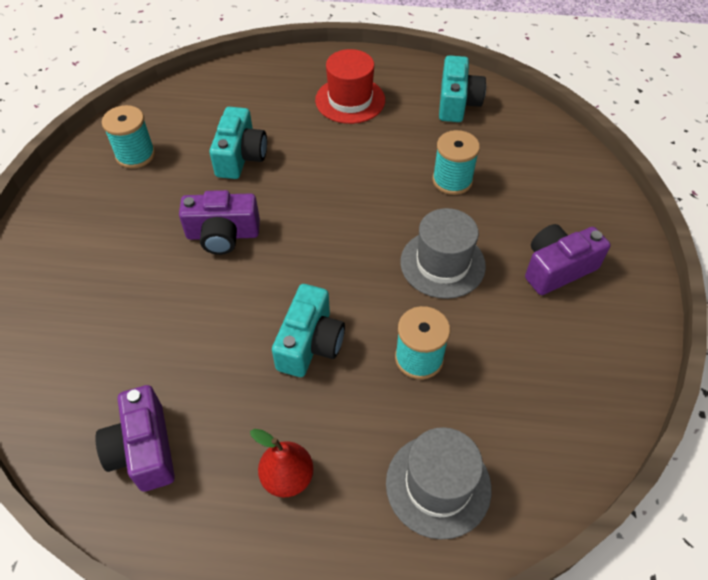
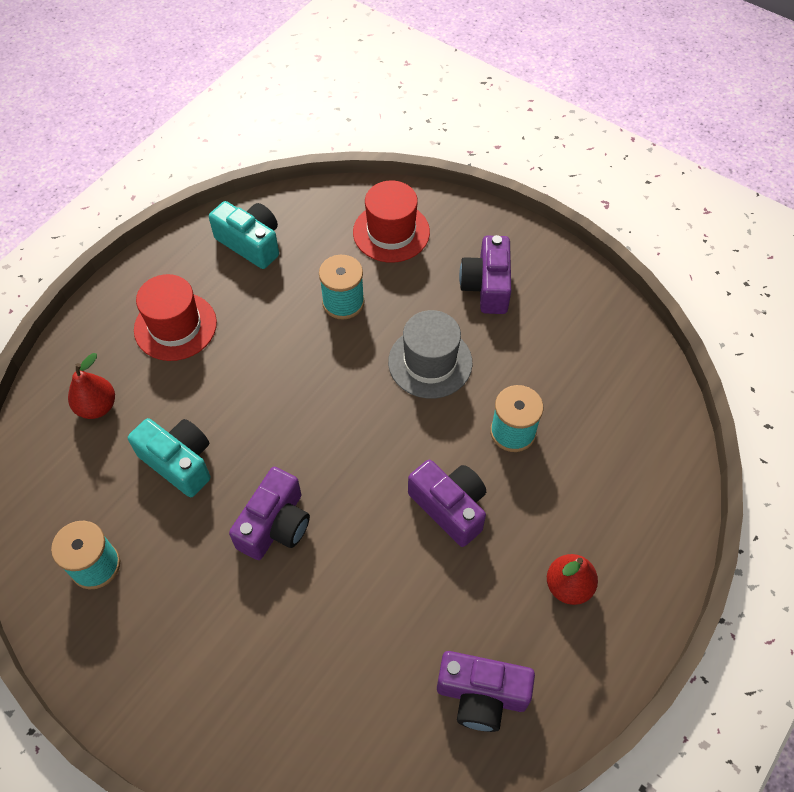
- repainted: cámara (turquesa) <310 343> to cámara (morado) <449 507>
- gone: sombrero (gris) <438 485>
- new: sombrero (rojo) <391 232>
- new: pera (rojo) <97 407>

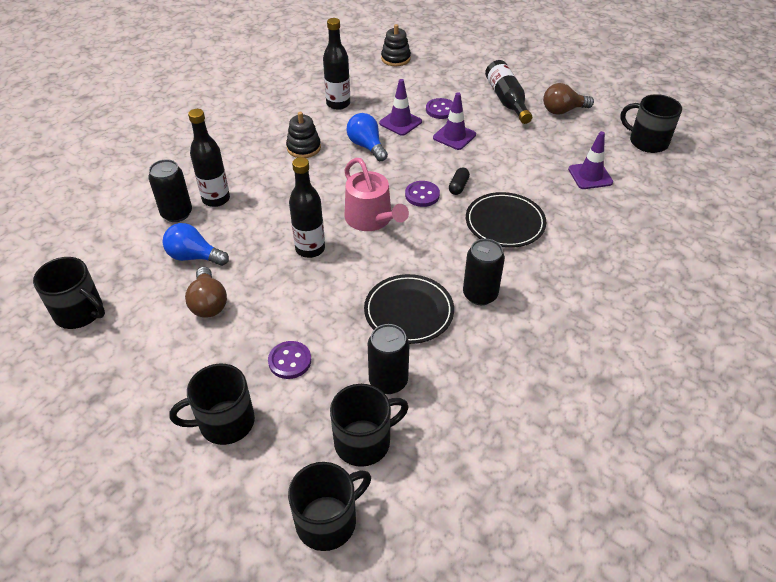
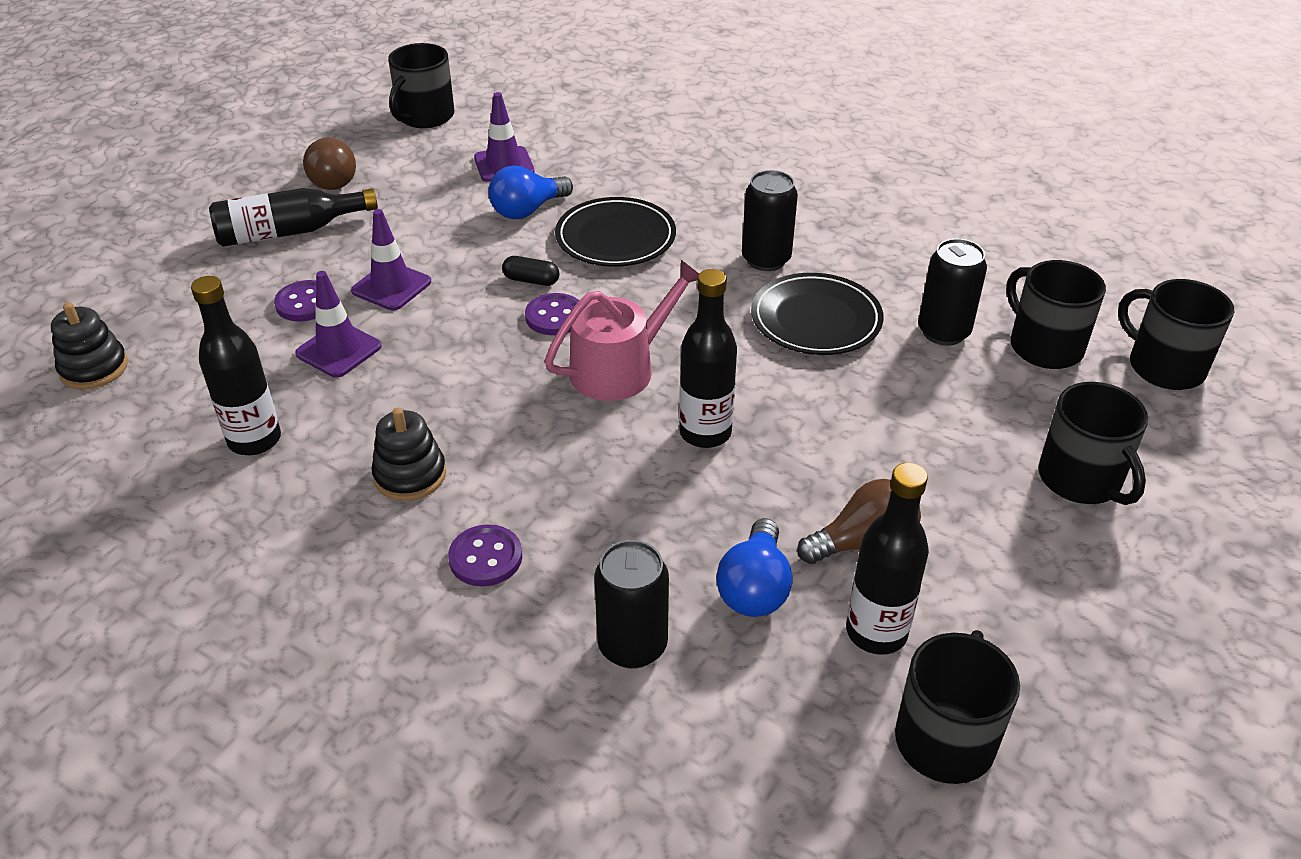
- shifted: botella (negro) <216 199> to <876 632>
- shifted: bombilla (azul) <366 146> to <527 210>
- shifted: botón (morado) <290 361> to <485 558>

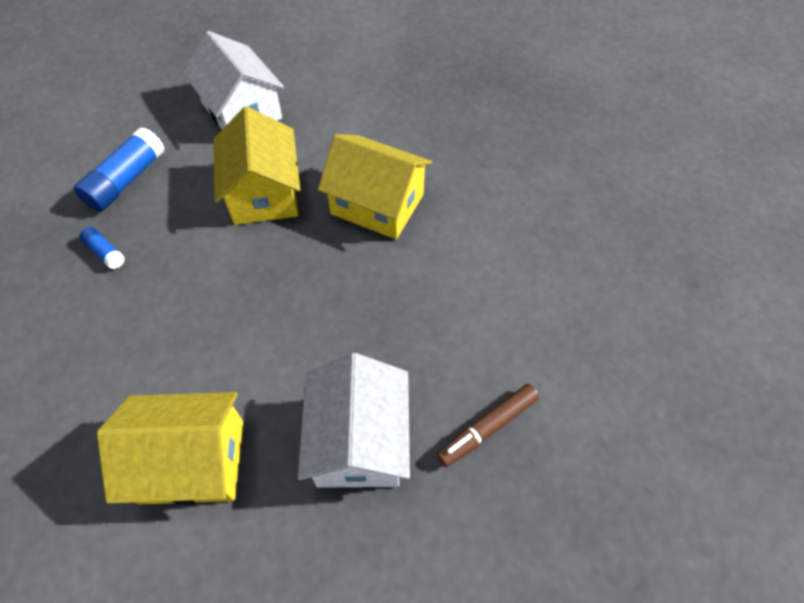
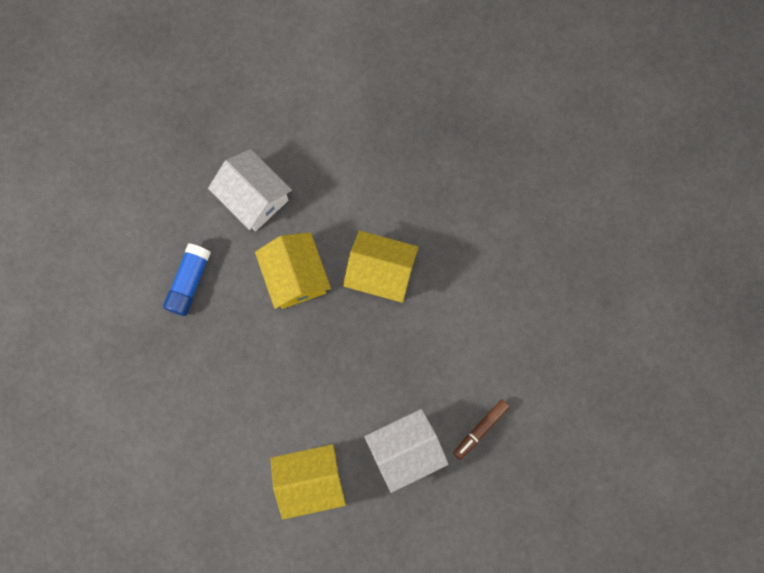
- gone: barra de pegamento (azul) <105 252>
- rotated: casa (blanco) <359 440> = <405 451> 75 degrees clockwise

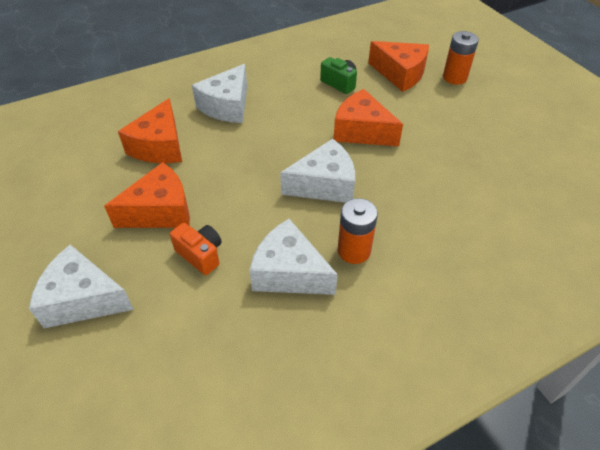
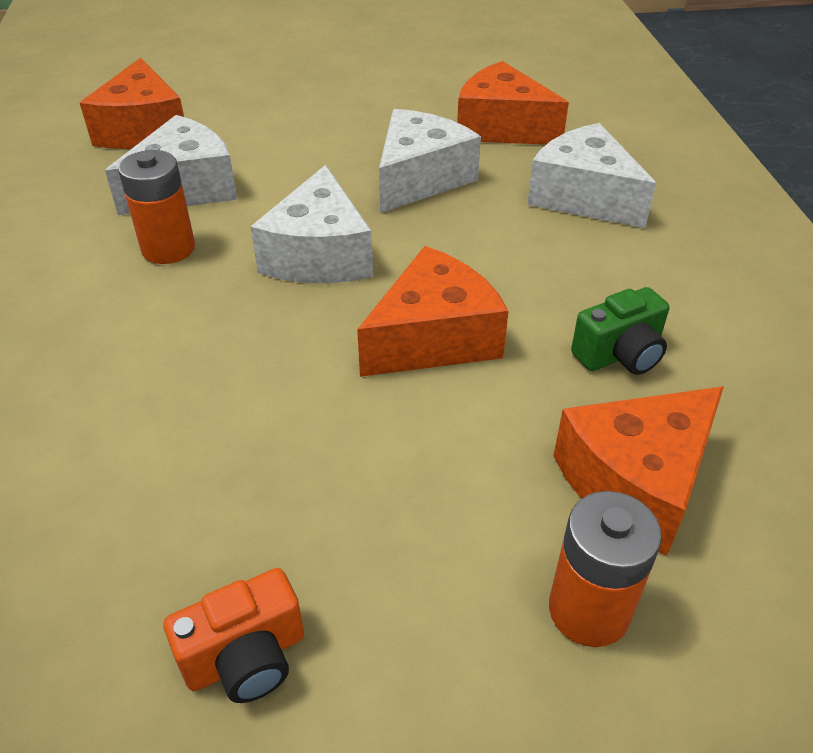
- shifted: queso (naranja) <160 211> to <144 129>
- shifted: cámara (naranja) <200 255> to <246 657>
- shifted: queso (blanco) <83 299> to <419 178>

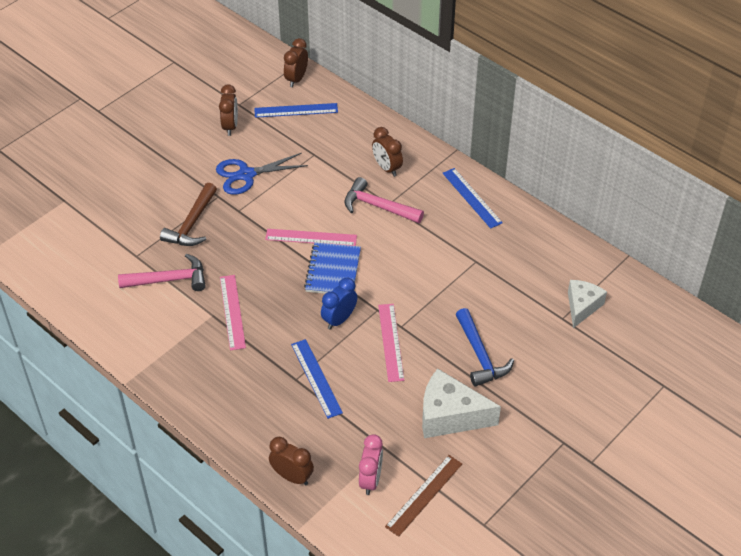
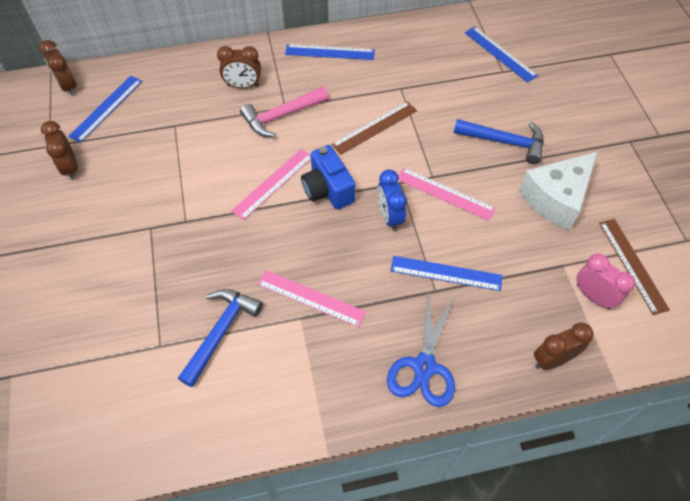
- rotated: despertador (marrón) <230 126> = <70 168> 150 degrees counterclockwise
- shifted: tijeras (azul) <246 175> to <424 366>
- gone: martillo (marrón) <192 224>
- swapped: cuaderno (azul) <333 271> to cámara (azul) <328 189>
- repainted: martillo (rosa) <169 280> to martillo (azul) <221 332>
- swapped: queso (blanco) <582 306> to regla (azul) <500 54>
- new: regla (marrón) <374 127>

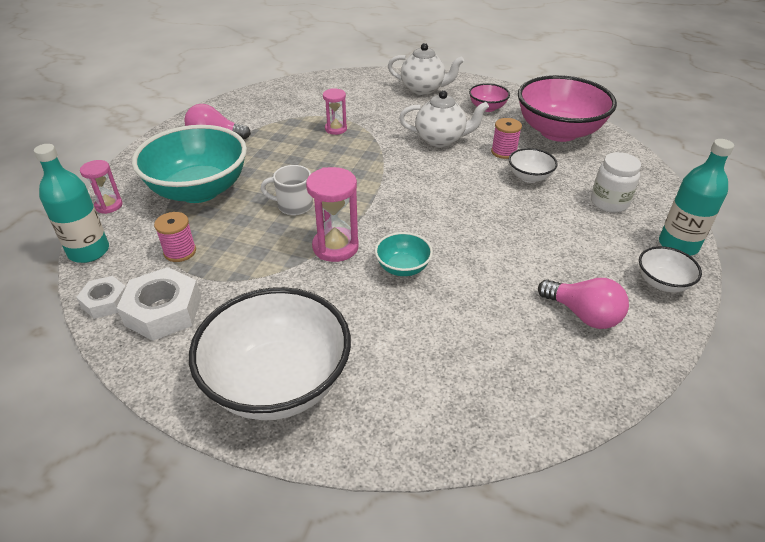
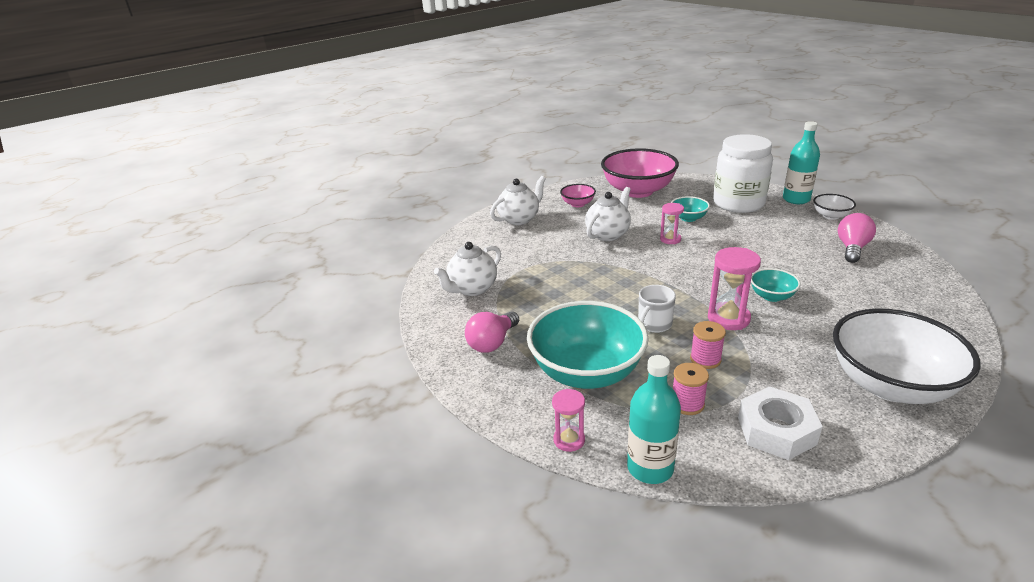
- shifted: reloj de arena (rosa) <336 129> to <670 239>
- shifted: carrete (rosa) <504 152> to <705 359>
- repainted: cuenco (blanco) <529 177> to cuenco (turquesa) <688 218>
- scaled: tarro (blanco) <609 202> = <738 203> x1.81
- gone: tuerca (blanco) <105 302>
- rotated: bombilla (rosa) <583 314> = <852 248> 45 degrees counterclockwise
- new: tetera (blanco) <472 289>

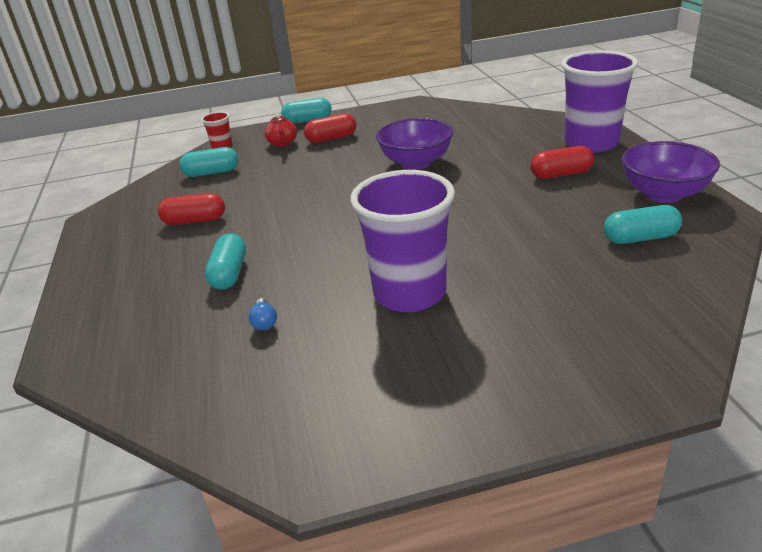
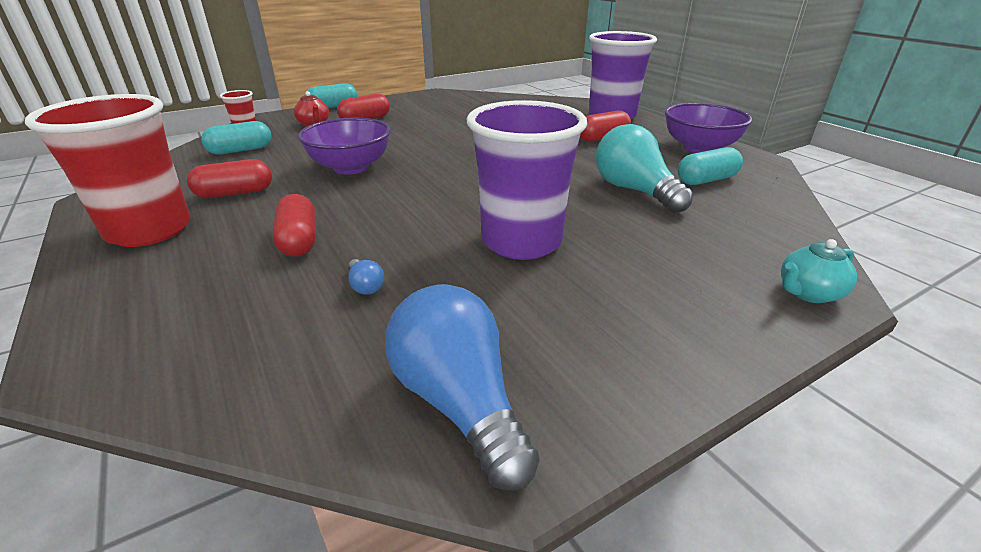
- shifted: cuenco (morado) <416 163> to <351 167>
- repainted: cápsula (turquesa) <229 273> to cápsula (rojo) <299 240>
- new: vaso (rojo) <149 230>
- new: bombilla (turquesa) <634 190>
- new: tetera (turquesa) <807 293>
- new: bombilla (azul) <459 402>

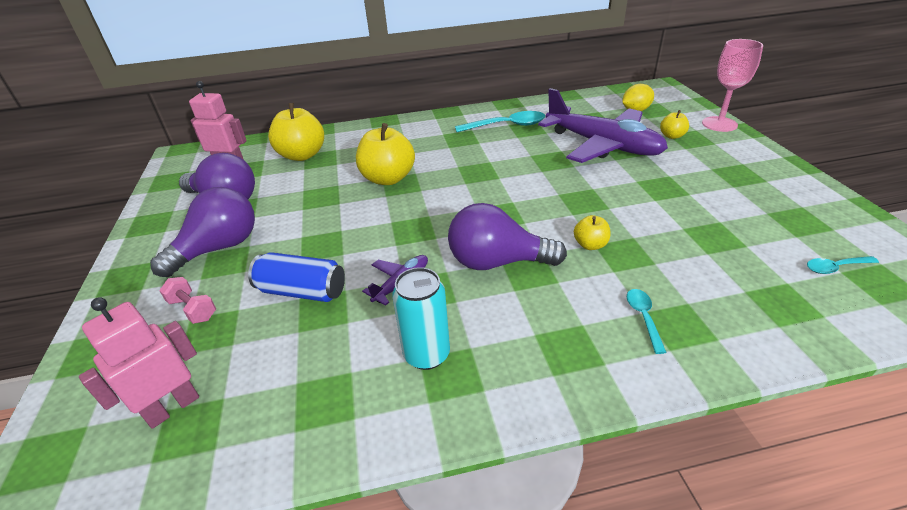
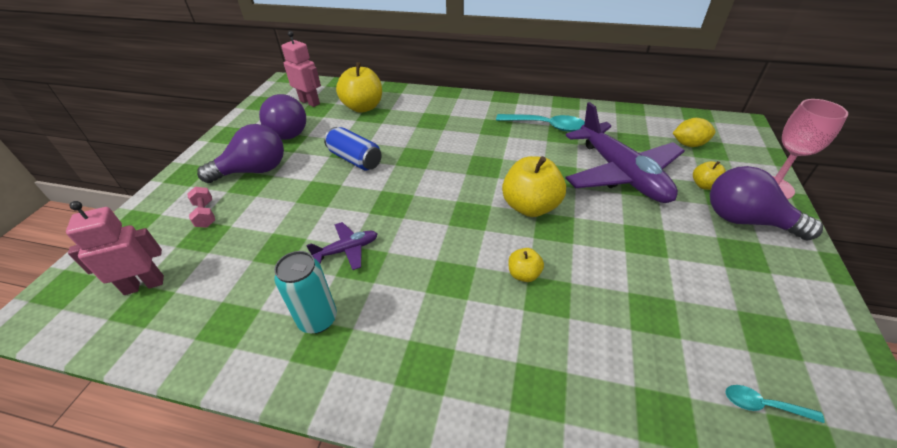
- shifted: manzana (amarillo) <388 178> to <530 207>
- shifted: bombilla (morado) <497 262> to <745 220>
- shifted: lata (azul) <302 291> to <355 159>
- gone: cuchara (turquesa) <643 317>

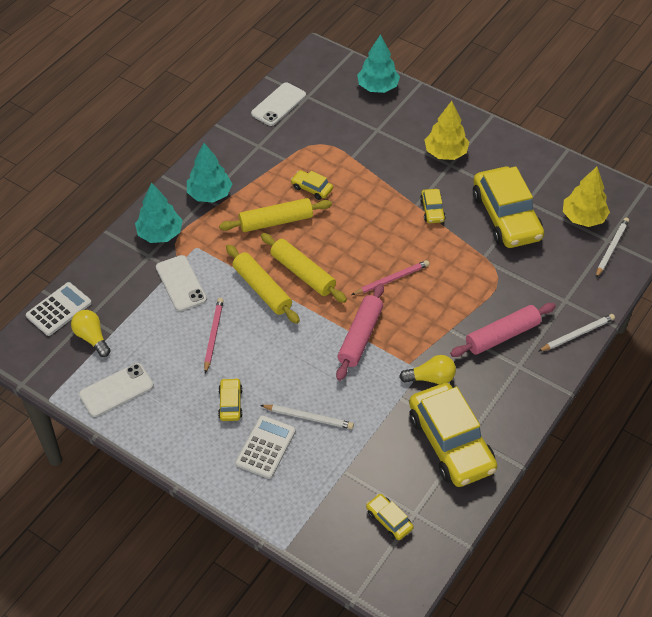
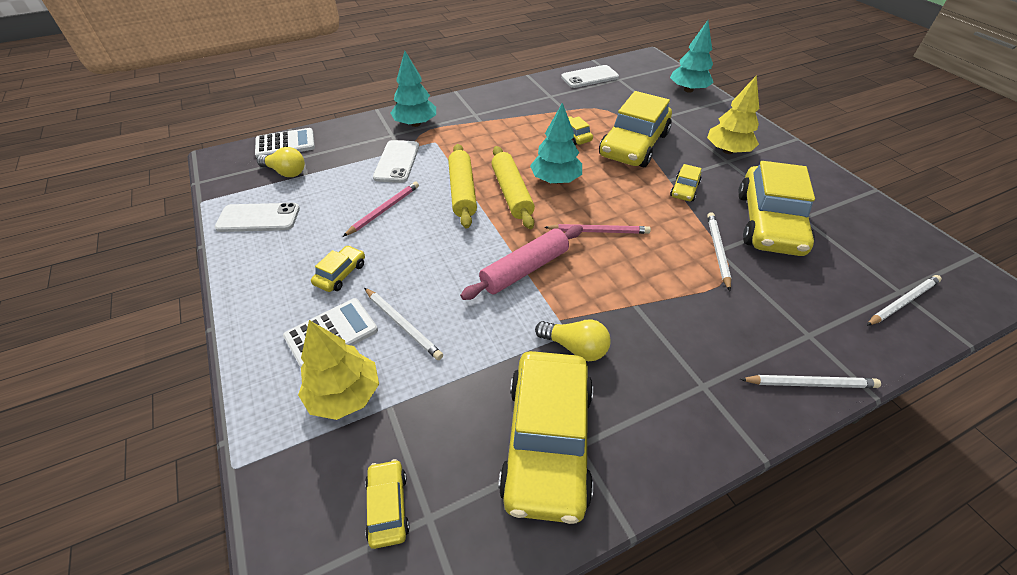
- shifted: árbol (turquesa) <210 194> to <555 180>
- shifted: árbol (amarillo) <583 218> to <345 395>
- gone: rodillo (amarillo) <276 221>
- gone: rodillo (rosa) <502 335>
- rotated: bombilla (amarillo) <92 338> = <286 172> 120 degrees clockwise
- new: coche (amarillo) <634 145>
- new: lápiz (blanco) <717 251>

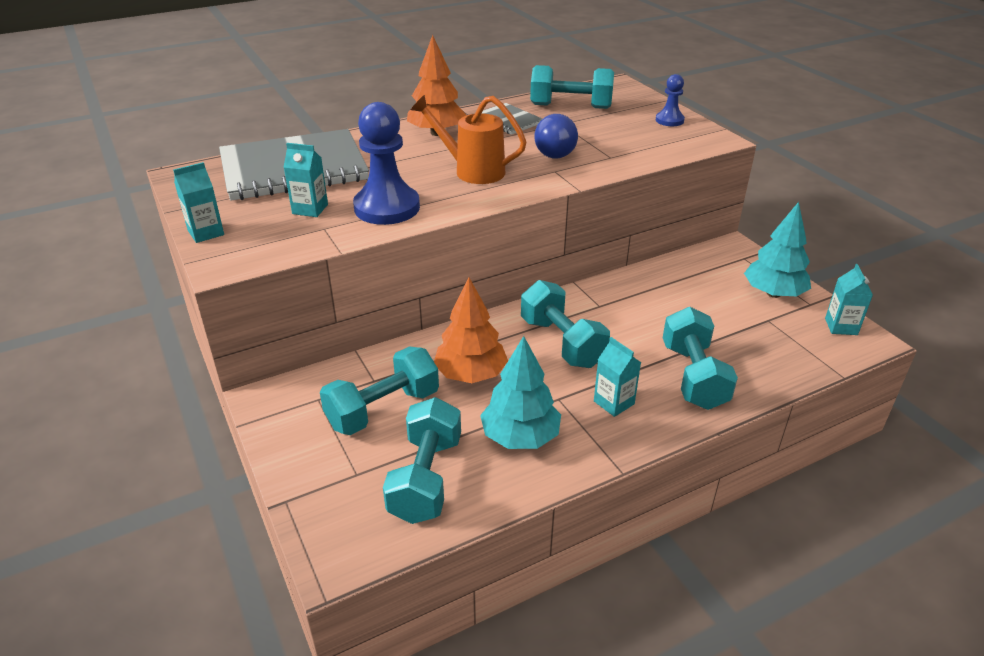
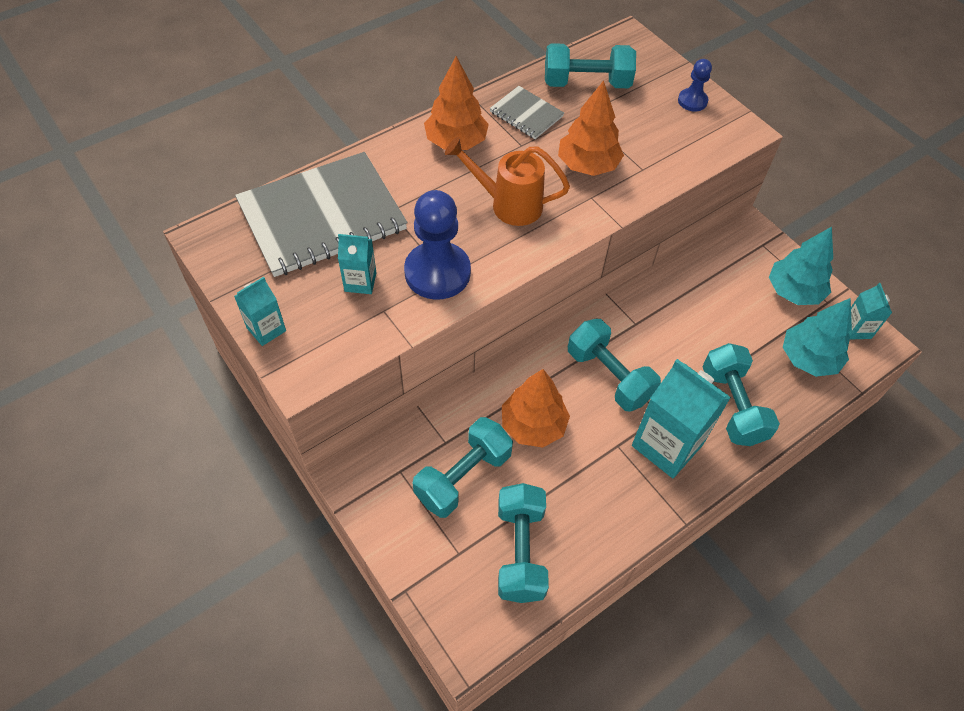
- swapped: bombilla (azul) <557 152> to árbol (naranja) <588 165>
- shifted: árbol (turquesa) <520 437> to <808 359>
- scaled: cartón de leche (turquesa) <614 402> = <667 445> x1.98

